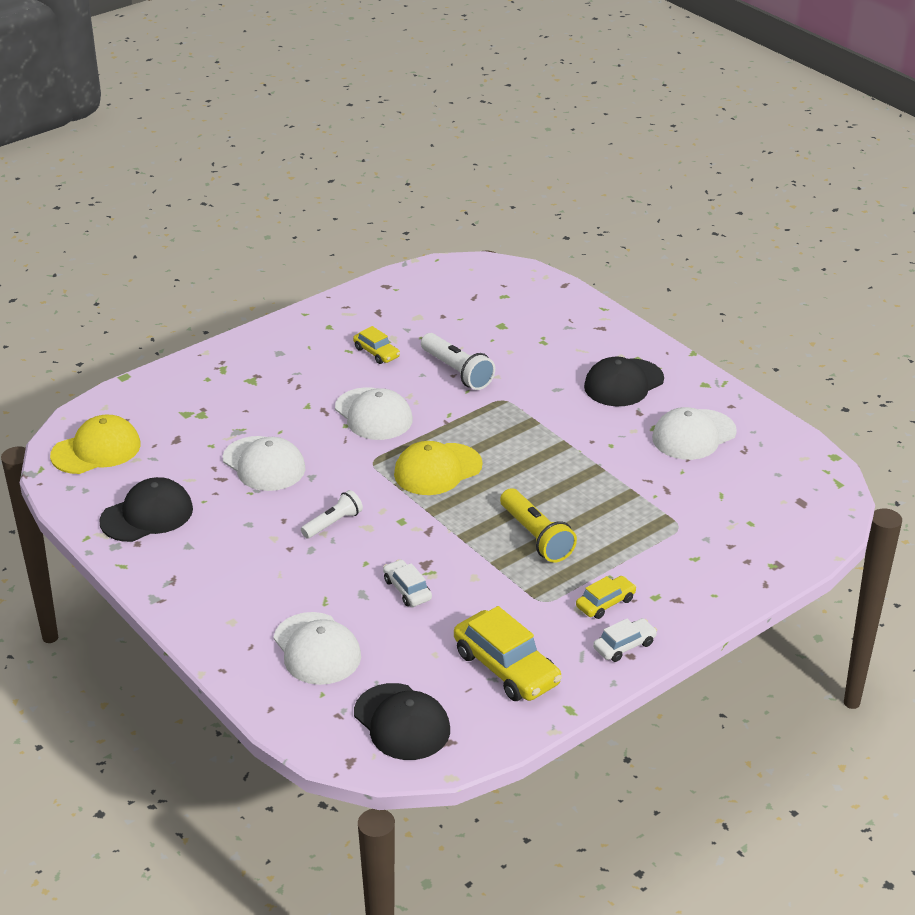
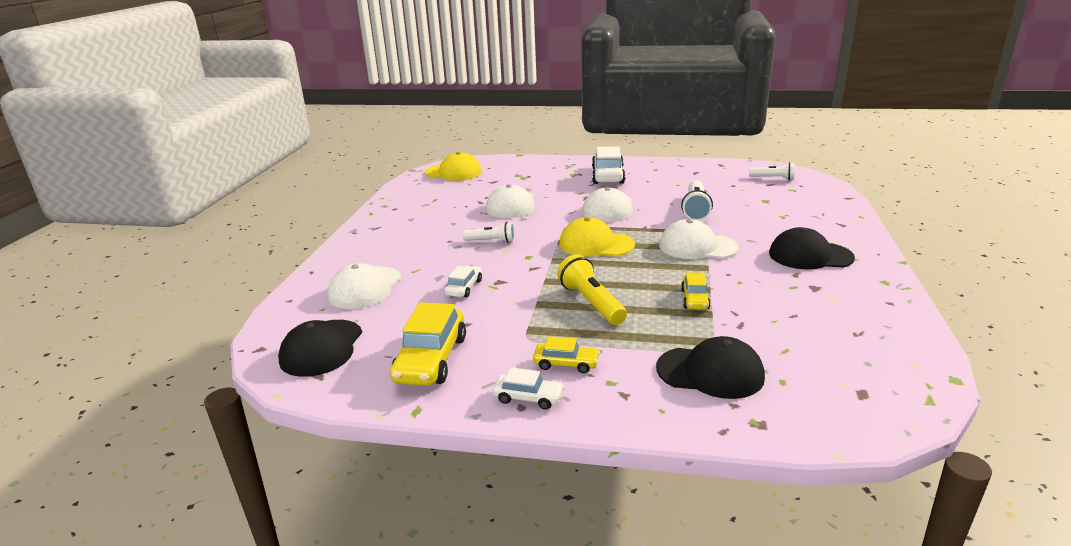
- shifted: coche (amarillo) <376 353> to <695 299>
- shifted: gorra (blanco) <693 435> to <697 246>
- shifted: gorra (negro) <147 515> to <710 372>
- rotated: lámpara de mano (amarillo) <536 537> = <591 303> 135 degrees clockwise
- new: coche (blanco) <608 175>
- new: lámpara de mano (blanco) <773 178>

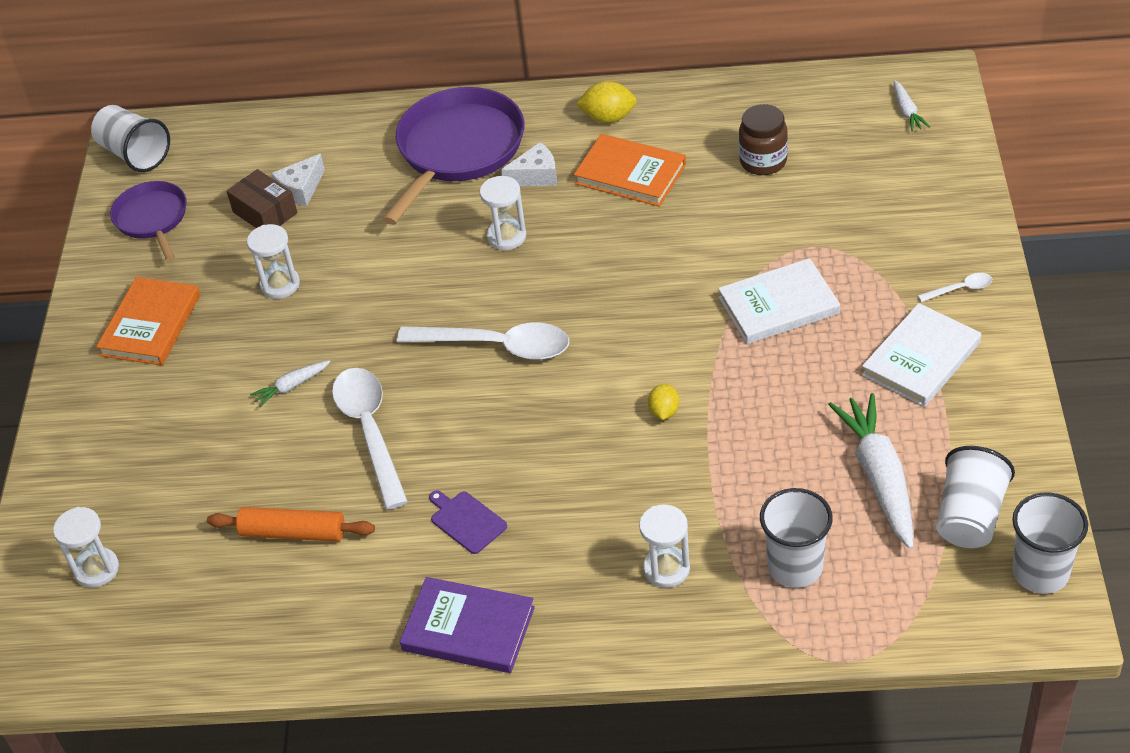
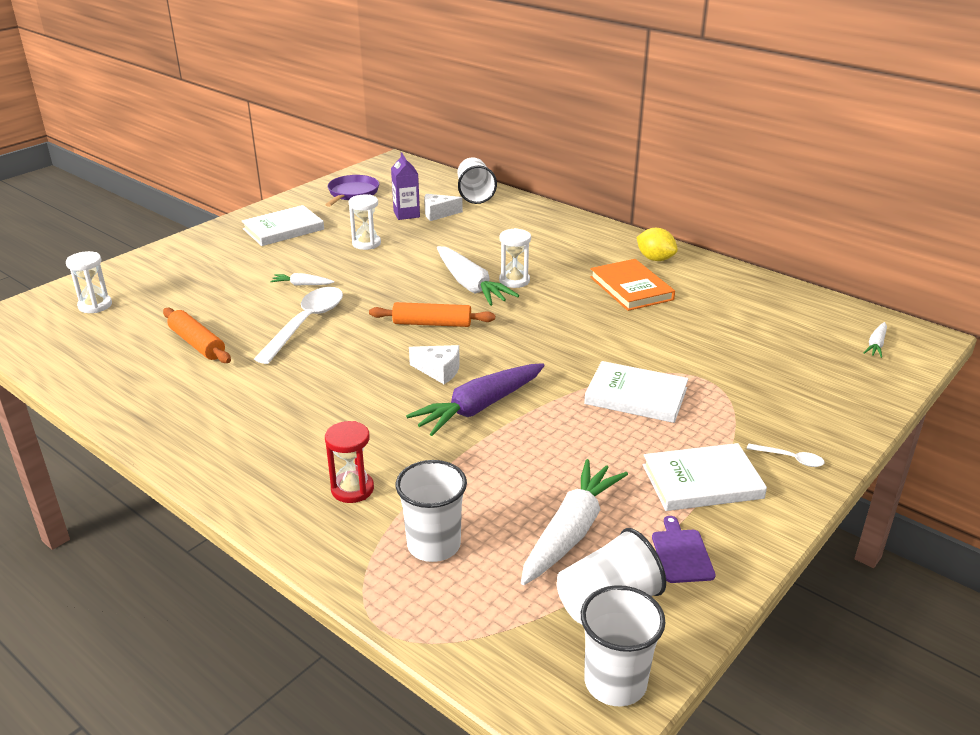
- gone: sartén (morado) <458 149>
- gone: tarro (marrón) <763 161>
- shifted: vaso (blanco) <135 154> to <475 194>
- shifted: queso (blanco) <536 176> to <439 371>
- swapped: caja (marrón) <265 212> to cartón de leche (morado) <406 214>
- repainted: libro (naranja) <151 325> to libro (blanco) <283 229>
- swapped: cuchara (blanco) <497 346> to rodillo (naranja) <432 324>
- swapped: limón (amarillo) <664 412> to zanahoria (morado) <479 407>
- shifted: tabla de cortar (morado) <466 521> to <681 553>
- repainted: reloj de arena (blanco) <666 569> to reloj de arena (rojo) <352 489>
- gone: libro (morado) <468 629>
- new: zanahoria (blanco) <470 285>

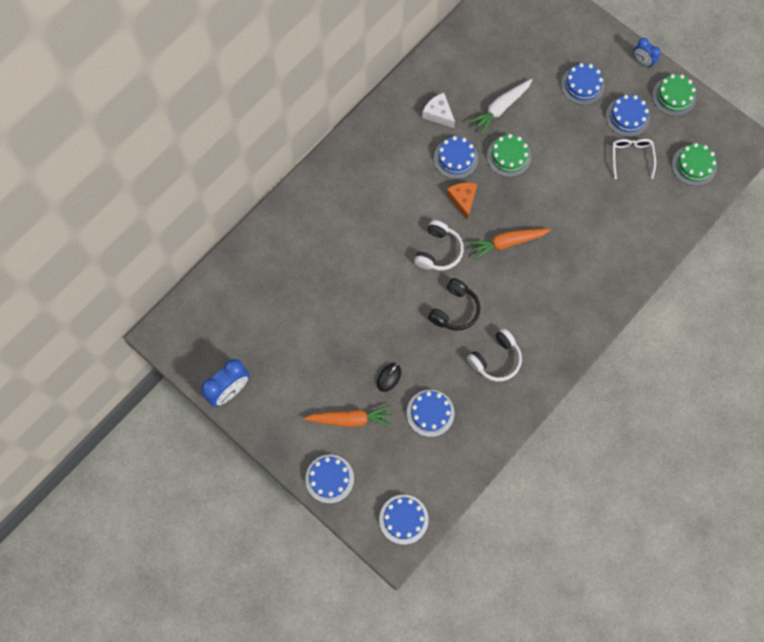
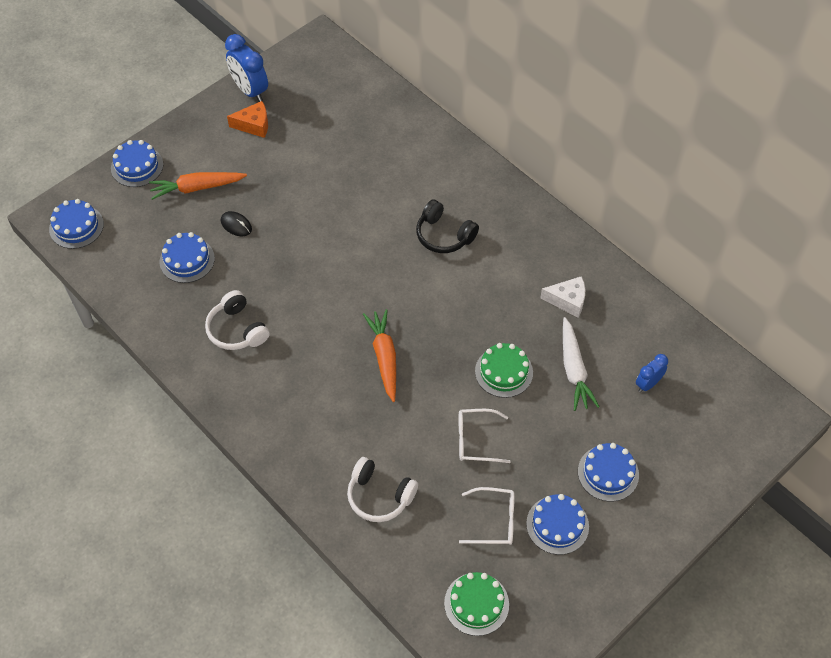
- shifted: despertador (azul) <642 61> to <648 384>
- gone: tarta (verde) <674 96>
- rotated: zanahoria (blanco) <500 108> = <574 370> 150 degrees counterclockwise
- rotated: queso (blanco) <438 114> = <568 300> 45 degrees clockwise
- gone: tarta (azul) <455 158>
- shifted: queso (naranja) <463 200> to <254 125>
- shifted: auriculares (blanco) <438 251> to <379 496>
- shifted: auriculares (negro) <454 310> to <444 235>
- rotated: zanahoria (naranja) <350 419> = <197 188> 75 degrees clockwise
- new: gafas (blanco) <475 440>

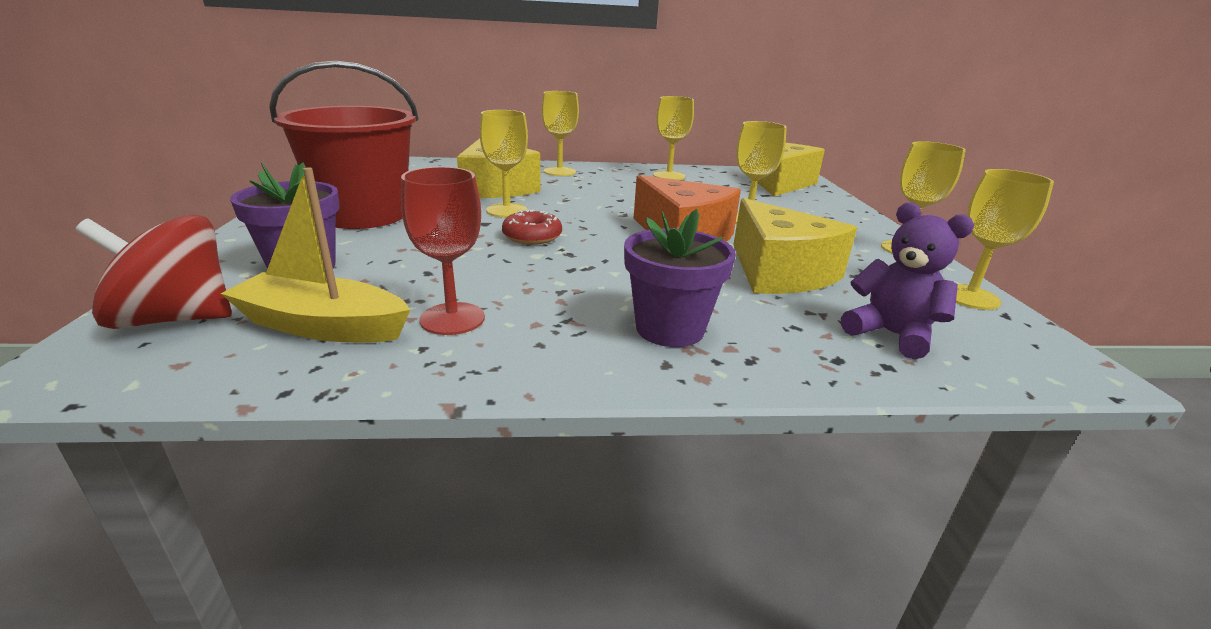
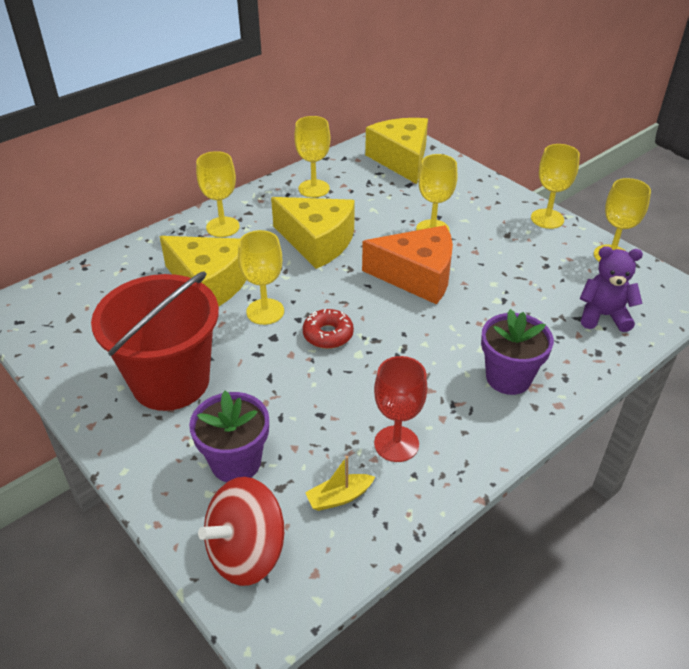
- scaled: barco (amarillo) <323 326> = <339 497> x0.53
- shifted: queso (amarillo) <779 272> to <317 242>

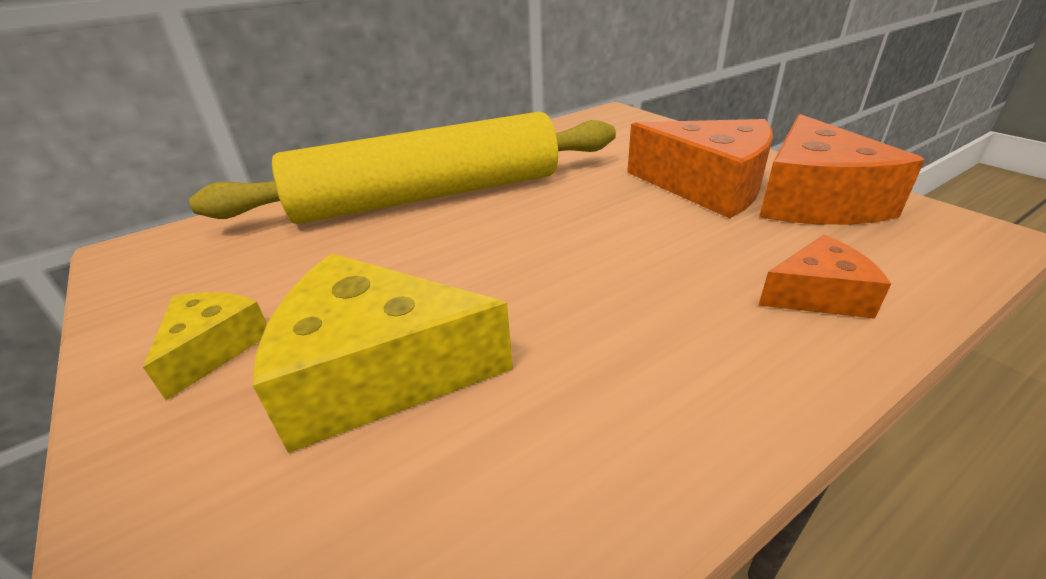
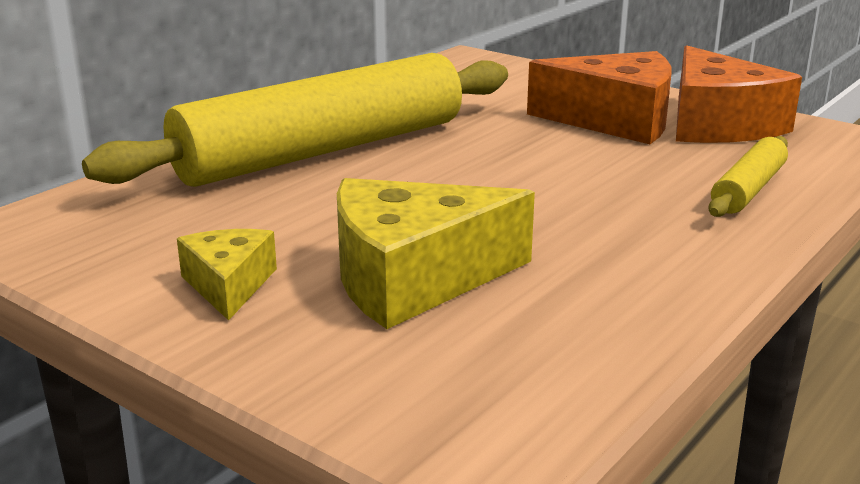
- swapped: queso (naranja) <818 295> to rodillo (amarillo) <748 189>

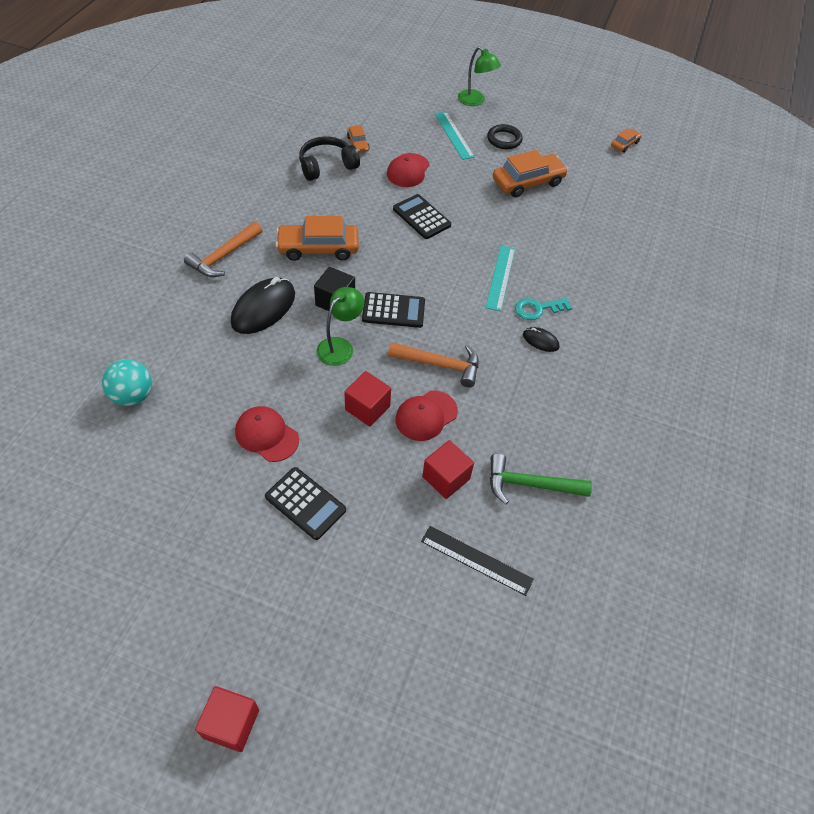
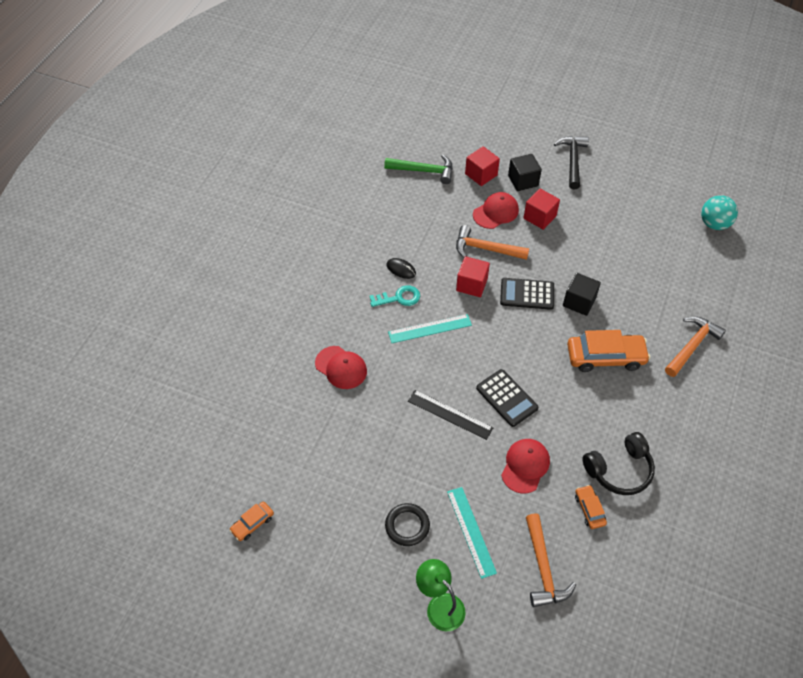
- gone: coche (naranja) <528 182>
- rotated: regla (turquesa) <500 277> = <430 329> 60 degrees clockwise
- gone: ratón (negro) <263 308>
- gone: lámpara (verde) <340 346>
- shifted: gorra (rojo) <267 435> to <341 367>
- swapped: calculadora (negro) <305 503> to martillo (negro) <572 161>
- shifted: regla (negro) <476 560> to <450 414>
- shifted: cubo (rojo) <231 723> to <471 284>
- new: cubo (negro) <523 181>
- new: martillo (naranja) <543 568>

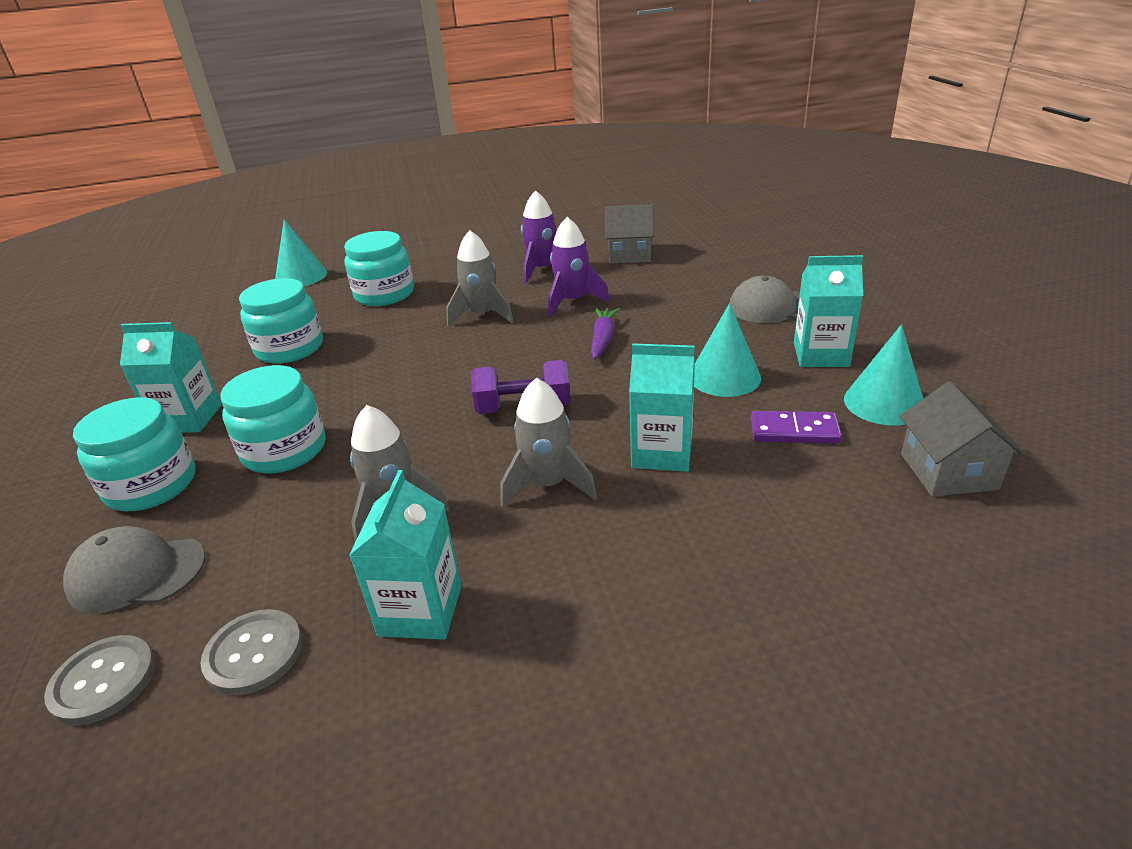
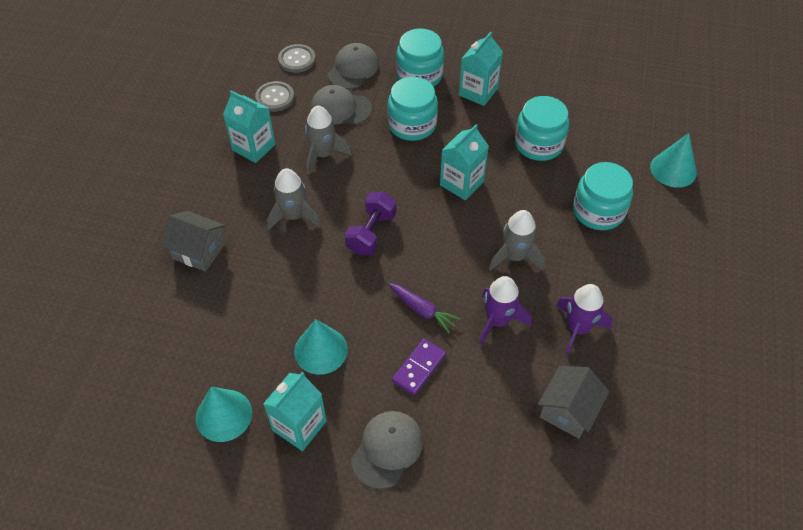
- shifted: cartón de leche (turquesa) <662 452> to <461 183>
- shifted: casa (gris) <948 471> to <199 251>
- shifted: ficha de dominó (morado) <794 431> to <419 368>
- new: gorra (gris) <340 108>

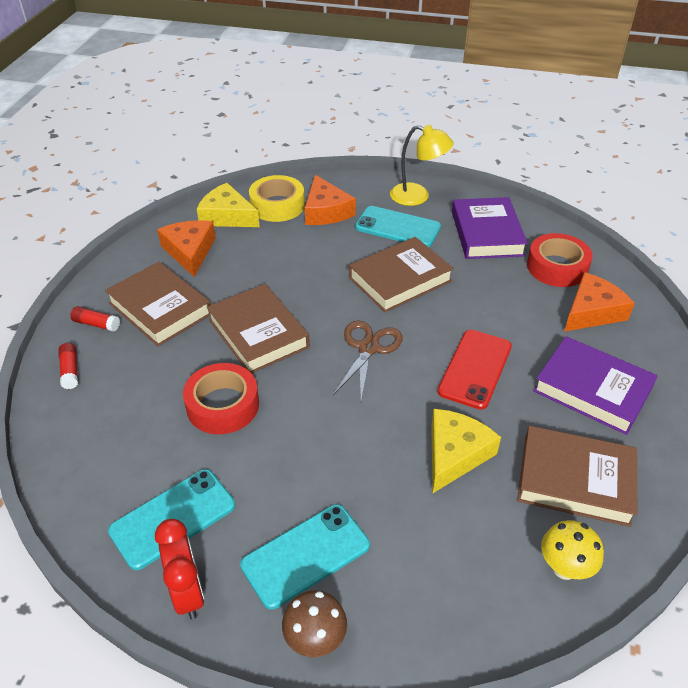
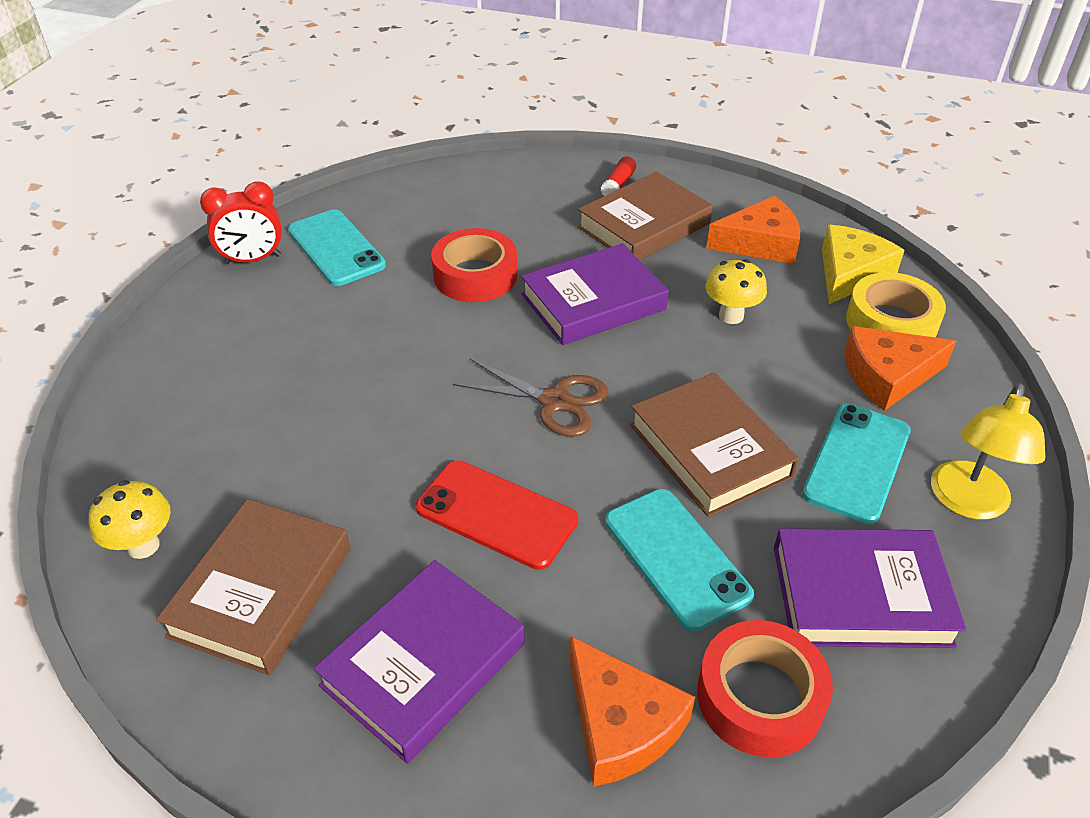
- repainted: libro (marrón) <258 333> to libro (morado) <593 302>
- gone: barra de pegamento (rojo) <70 371>
- gone: queso (amarillo) <455 454>
- shifted: móvil (turquesa) <306 555> to <676 558>
- gone: seta (marrón) <315 640>
- new: seta (amarillo) <731 316>

